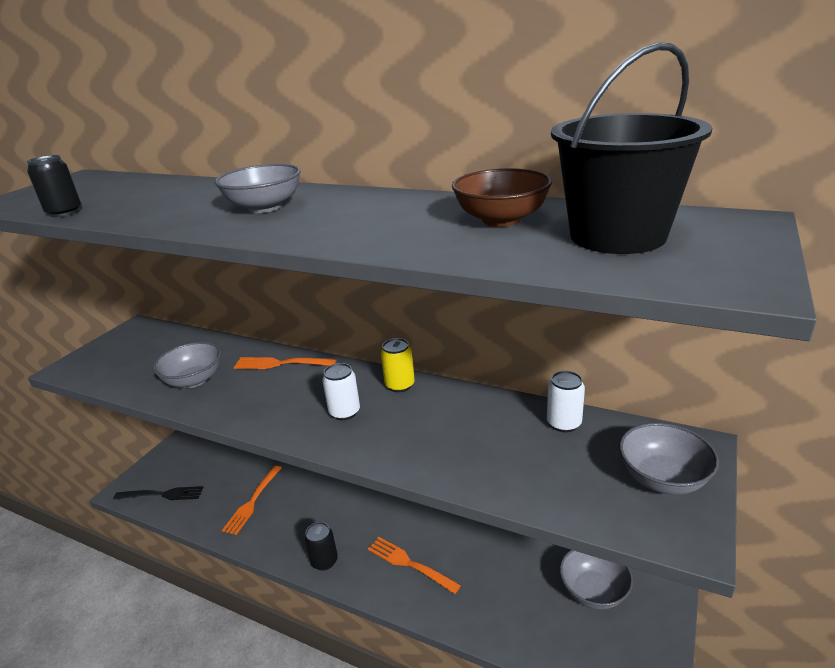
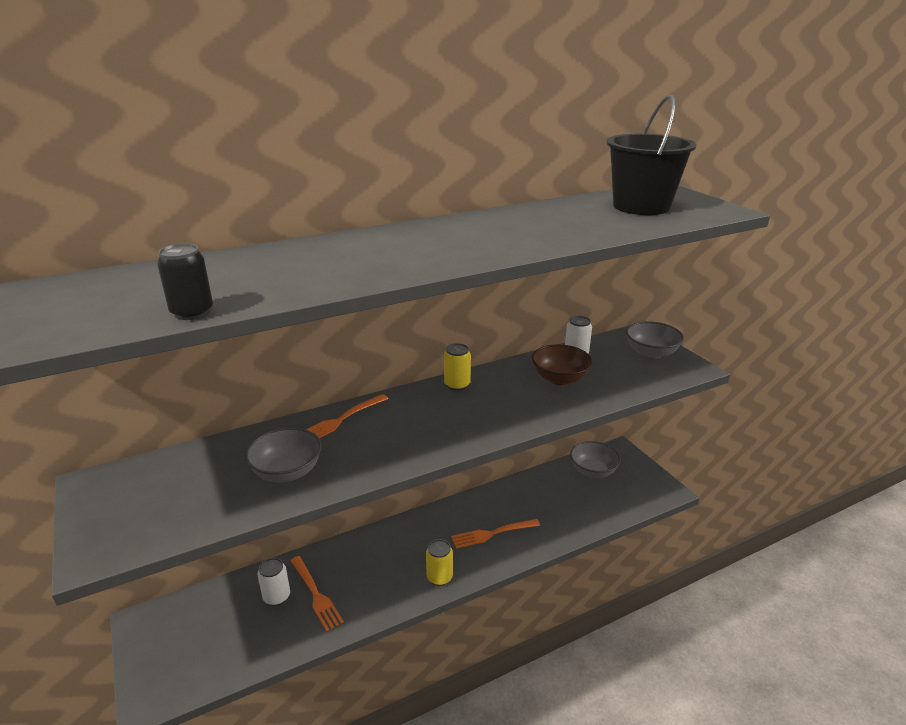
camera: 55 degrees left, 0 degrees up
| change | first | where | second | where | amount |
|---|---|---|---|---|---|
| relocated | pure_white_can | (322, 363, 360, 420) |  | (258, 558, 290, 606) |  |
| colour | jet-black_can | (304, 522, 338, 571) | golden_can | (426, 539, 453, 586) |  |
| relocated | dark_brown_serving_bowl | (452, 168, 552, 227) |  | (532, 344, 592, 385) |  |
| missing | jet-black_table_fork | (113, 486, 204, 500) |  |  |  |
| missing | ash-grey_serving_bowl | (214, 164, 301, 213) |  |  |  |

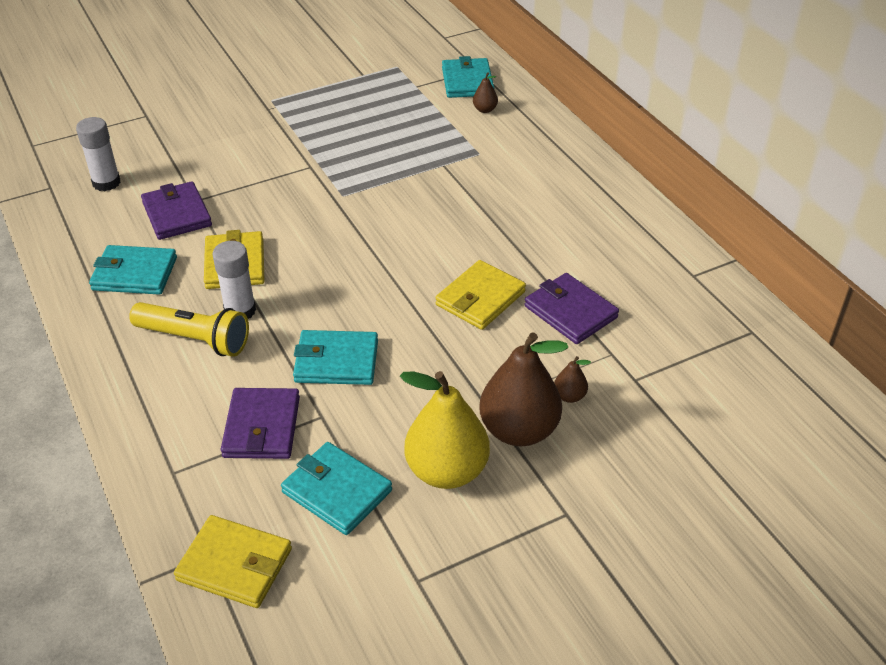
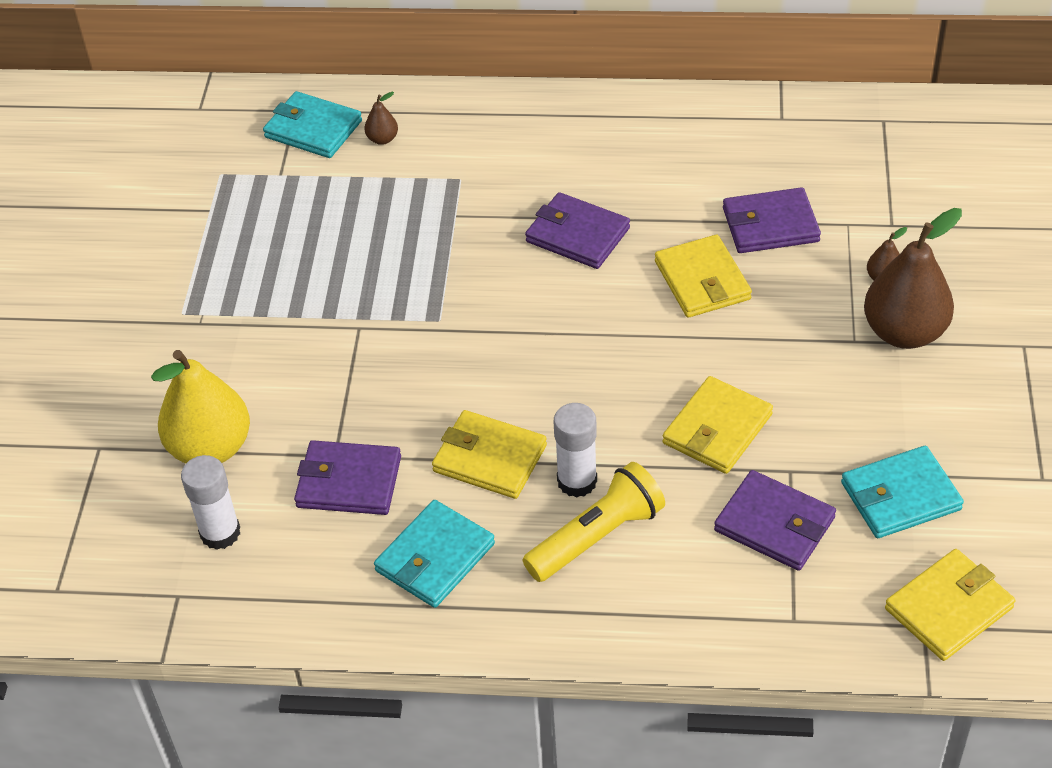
camera: 55 degrees left, 5 degrees up
| change | first | where | second | where | amount |
|---|---|---|---|---|---|
| relocated | golden_pear_fruit | (400, 371, 490, 489) |  | (151, 350, 250, 463) |  |
| appeared |  |  | violet_card_wallet | (525, 192, 630, 269) |  |
| colour | teal_card_wallet | (293, 330, 378, 385) | golden_card_wallet | (663, 376, 773, 474) |  |

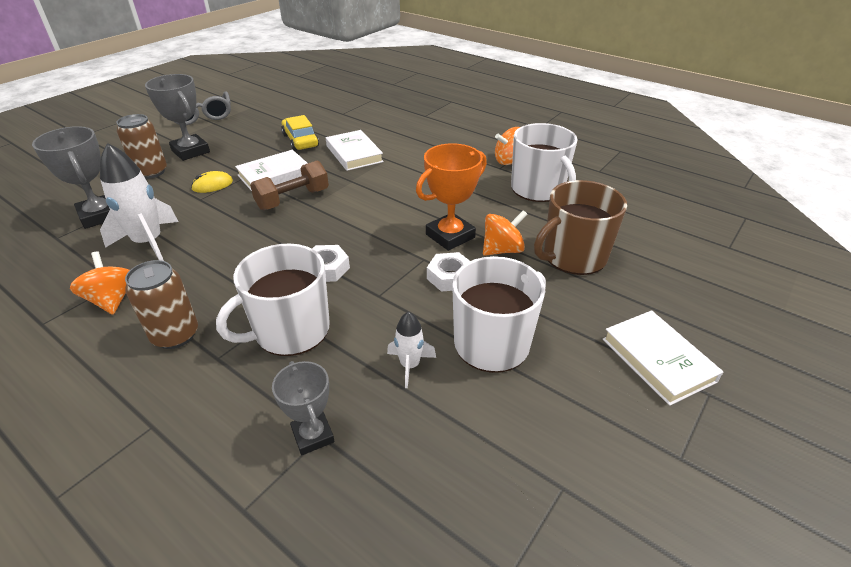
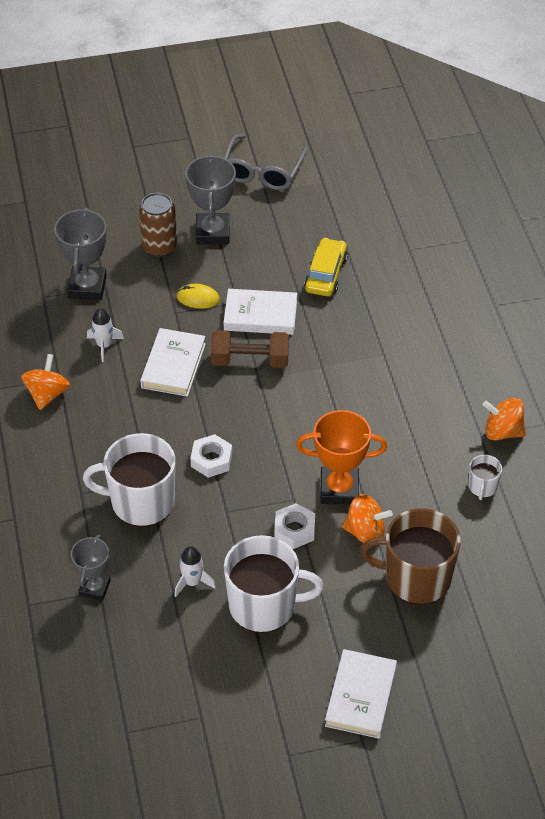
camera: 40 degrees right, 10 degrees up
| change | first | where | second | where | amount |
|---|---|---|---|---|---|
| size | pure_white_toy_rocket | (100, 143, 178, 261) |  | (87, 308, 124, 362) | x0.54 |
| relocated | pure_white_hardback | (326, 130, 384, 171) |  | (140, 328, 206, 397) |  |
| size | pure_white_tea_mug | (511, 123, 578, 202) |  | (468, 455, 502, 500) | x0.47 |
| missing | dark_brown_can | (125, 260, 198, 349) |  |  |  |

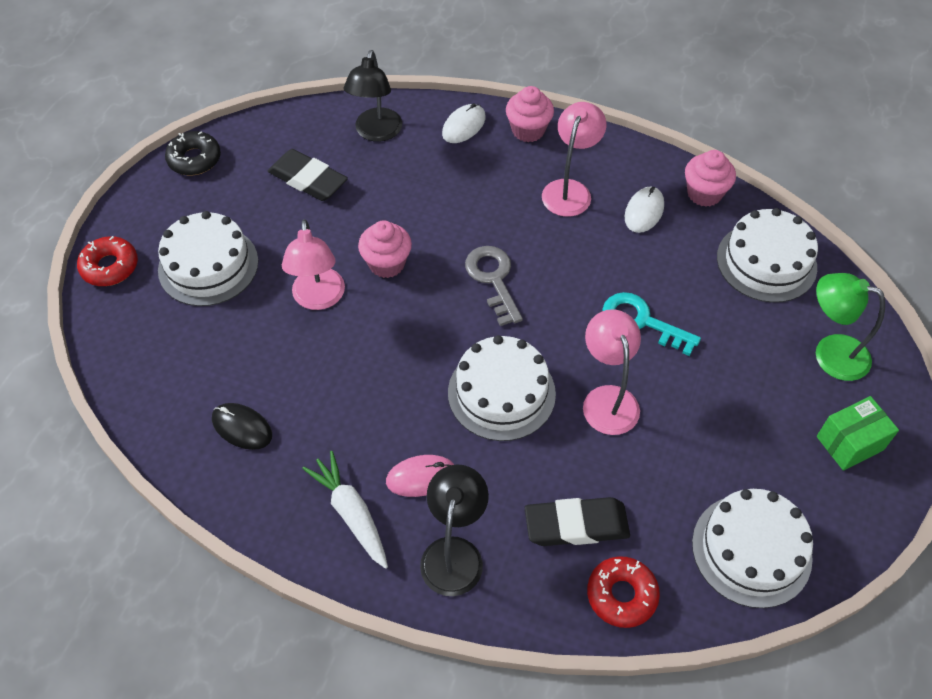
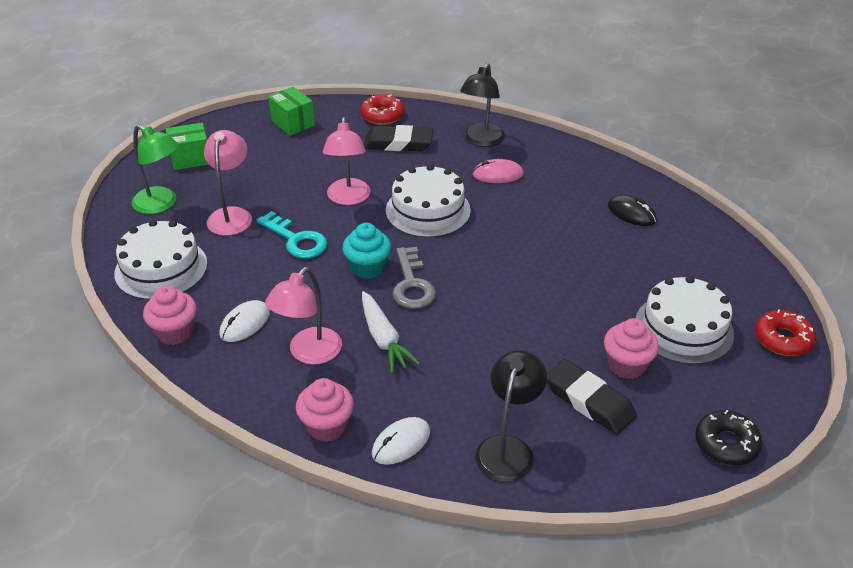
camera: 170 degrees left, 15 degrees down
| change | first | where | second | where | amount |
|---|---|---|---|---|---|
| relocated | rosy_desk_lamp | (282, 219, 345, 310) |  | (204, 130, 252, 236) |  |
| exchanged | pure_white_gateau | (692, 489, 813, 608) | emerald_package | (268, 87, 315, 136) |  |
| appeared |  |  | teal_fairy_cake | (342, 223, 391, 279) |  |
| relocated | pure_white_carrot | (302, 451, 388, 569) |  | (362, 291, 420, 373) |  |
| relocated | rosy_fairy_cake | (358, 220, 412, 278) |  | (604, 318, 659, 379) |  |

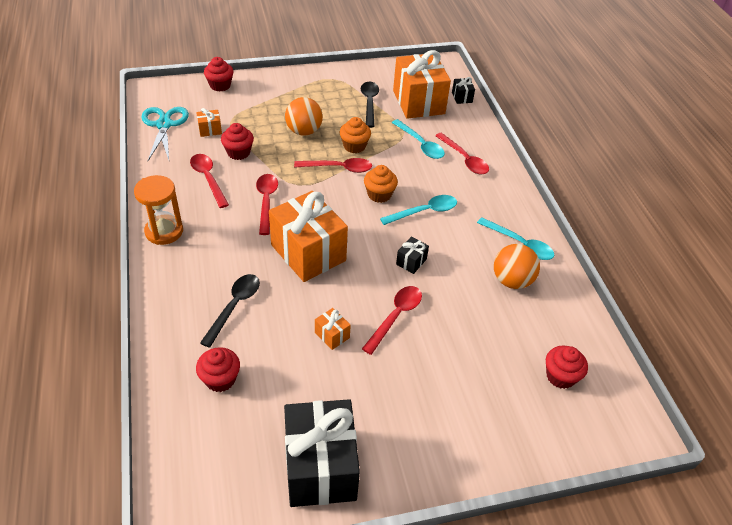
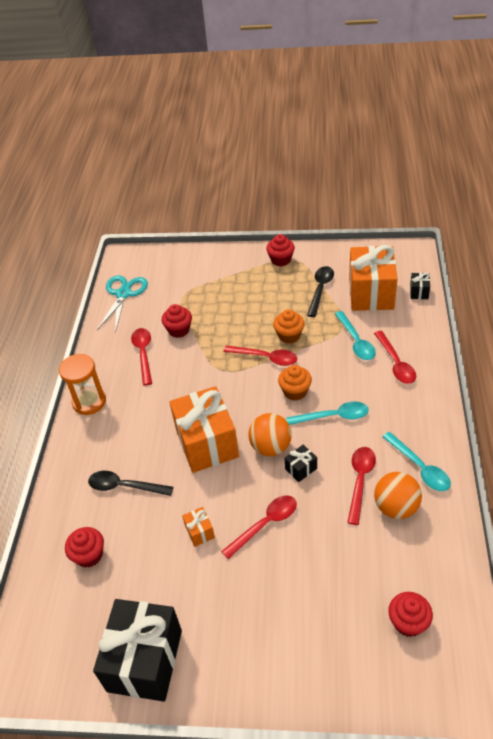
camera: 25 degrees right, 0 degrees up
| change | first | where | second | where | amount |
|---|---|---|---|---|---|
| spun | jet-black_teaspoon | (200, 274, 260, 348) |  | (88, 471, 173, 496) | 120 degrees counterclockwise |
| relocated | orange-coloured_sphere | (285, 97, 323, 136) |  | (248, 413, 292, 456) |  |
| relocated | red_fairy_cake | (204, 57, 234, 92) |  | (266, 234, 295, 266) |  |
| relocated | red_teaspoon | (256, 174, 278, 235) |  | (347, 447, 376, 525) |  |
| missing | orange-coloured_gift | (196, 108, 222, 137) |  |  |  |

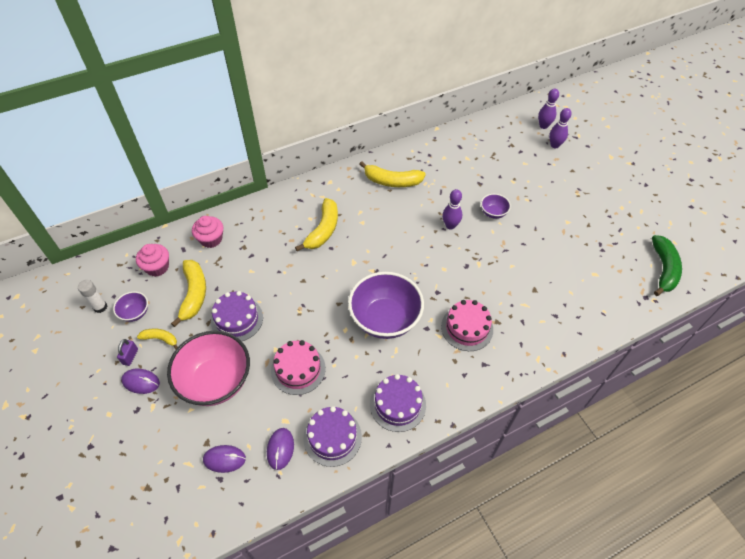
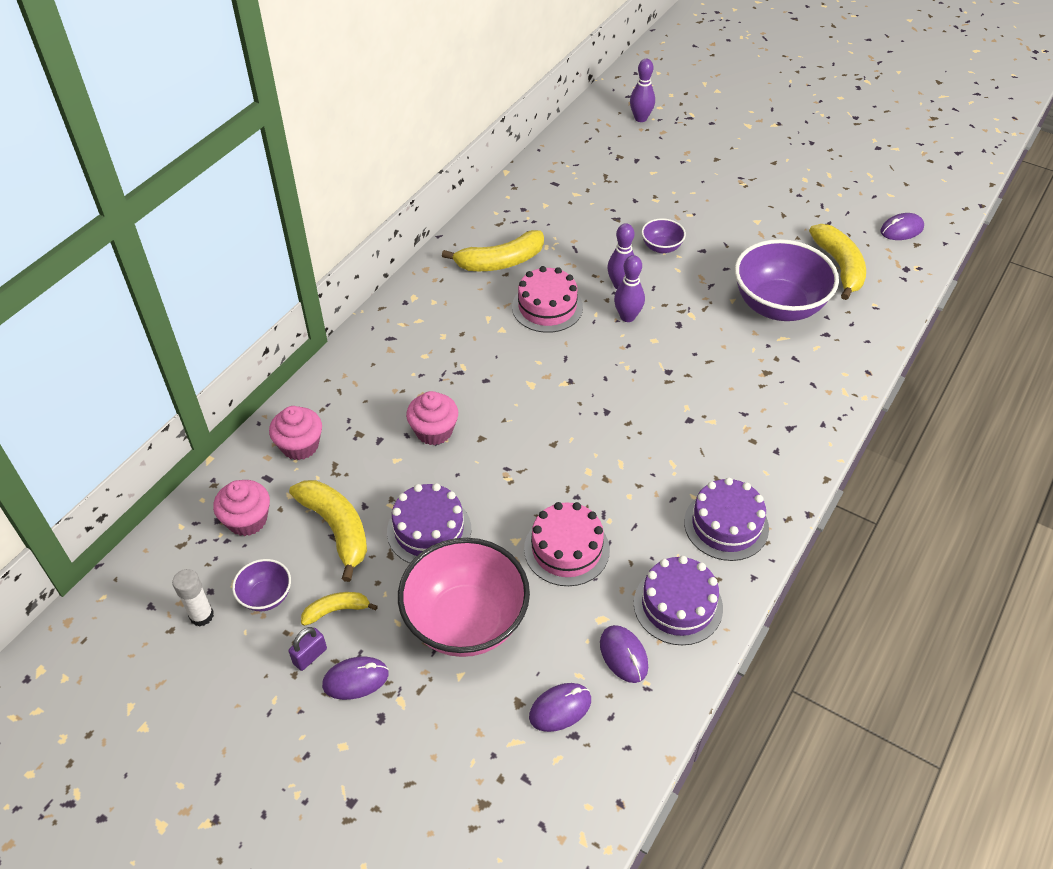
camera: 30 degrees left, 5 degrees down
| change | first | where | second | where | amount |
|---|---|---|---|---|---|
| spun | violet_lock | (117, 339, 138, 366) |  | (288, 627, 327, 671) | 60 degrees clockwise |
| appeared |  |  | rosy_fairy_cake | (406, 391, 458, 445) |  |
| relocated | rosy_gateau | (441, 300, 493, 351) |  | (512, 266, 583, 333) |  |
| relocated | violet_skittle | (549, 108, 572, 148) |  | (614, 255, 645, 322) |  |
| relocated | violet_serving_bowl | (348, 272, 424, 339) |  | (735, 239, 839, 321) |  |
| relocated | golden_toy_banana | (295, 198, 338, 251) |  | (809, 224, 866, 300) |  |
| exchanged | emerald_toy_banana | (652, 235, 682, 296) | violet_mouse | (880, 213, 924, 240) |  |

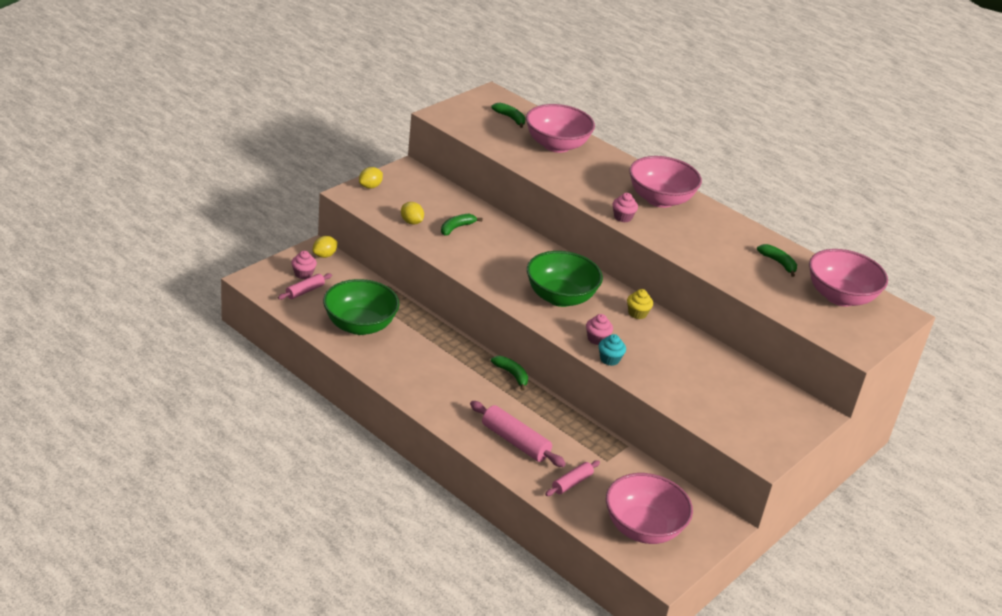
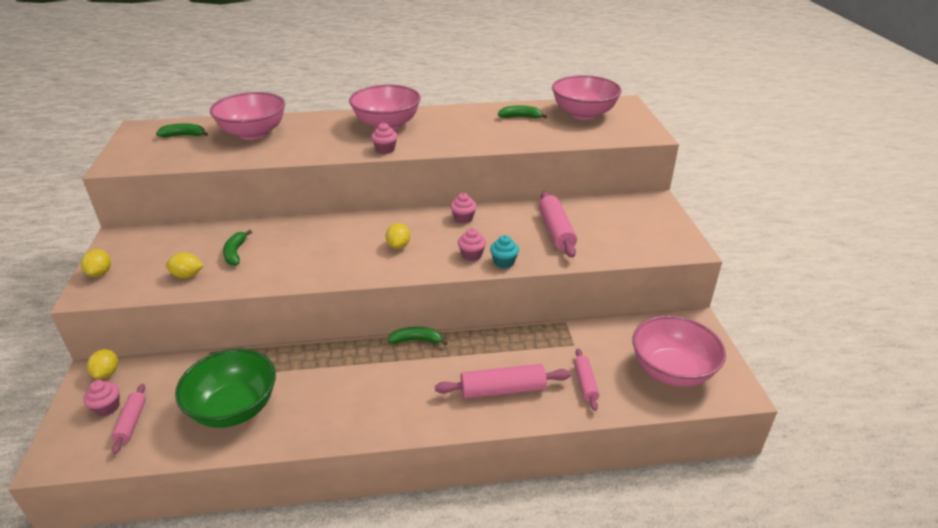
camera: 45 degrees left, 0 degrees up
| change | first | where | second | where | amount |
|---|---|---|---|---|---|
| exchanged | emerald_serving_bowl | (527, 251, 603, 307) | golden_toy_lemon | (386, 223, 410, 249) |  |
| colour | golden_fairy_cake | (627, 289, 653, 319) | rosy_fairy_cake | (450, 193, 477, 223) |  |
| appeared |  |  | rosy_pastry_roller | (539, 191, 577, 258) |  |

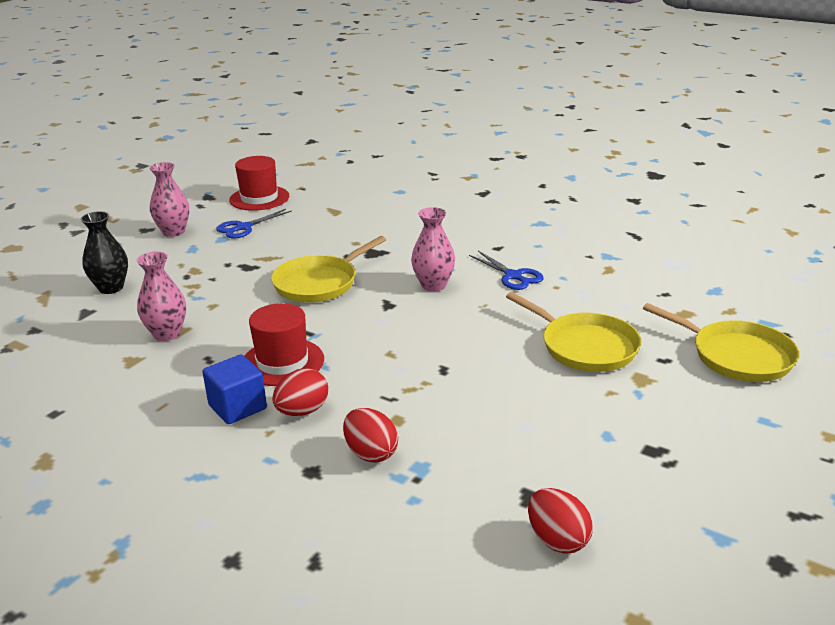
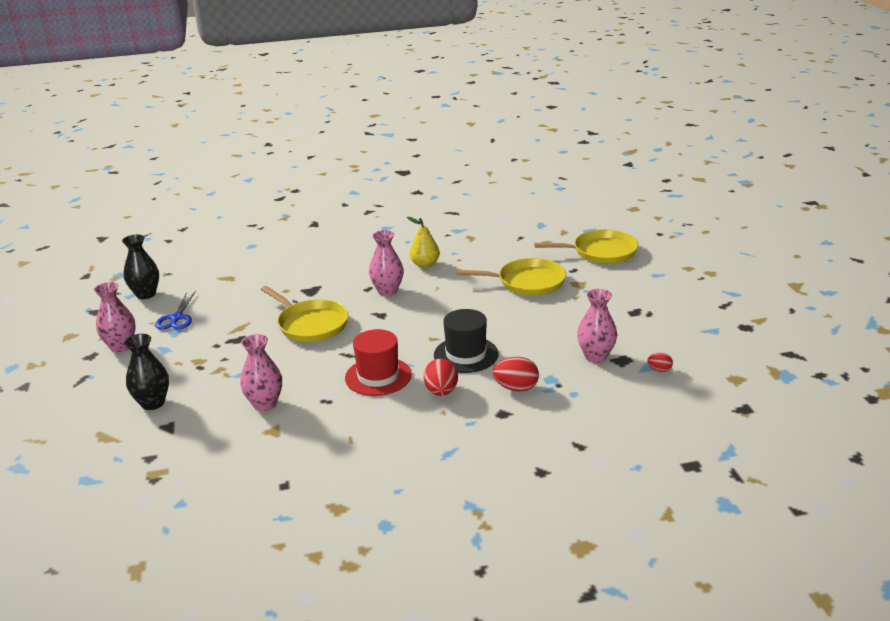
camera: 45 degrees left, 0 degrees up
| change | first | where | second | where | amount |
|---|---|---|---|---|---|
| exchanged | red_tall_hat | (229, 156, 289, 211) | jet-black_tall_vase | (122, 234, 159, 299) |  |
| spun | golden_skillet | (271, 236, 386, 303) |  | (261, 286, 349, 342) | 45 degrees counterclockwise |
| exchanged | blue_pair_of_scissors | (469, 251, 544, 290) | golden_pear_fruit | (407, 217, 440, 268) |  |
| appeared |  |  | jet-black_tall_hat | (434, 309, 499, 373) |  |
| appeared |  |  | rosy_tall_vase | (577, 289, 617, 363) |  |
| size | red_egg_shape | (528, 488, 593, 554) |  | (647, 353, 673, 372) | x0.56 |
| missing | blue_solid_cube | (203, 355, 267, 424) |  |  |  |

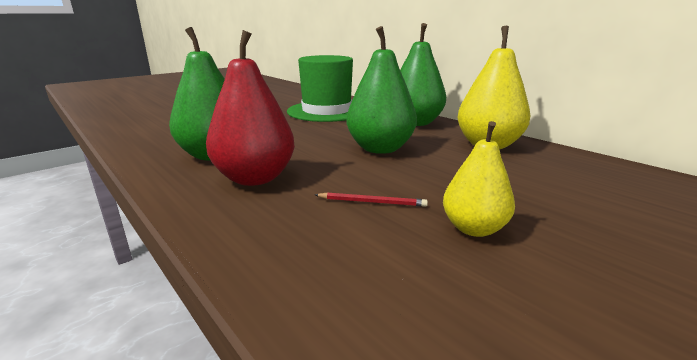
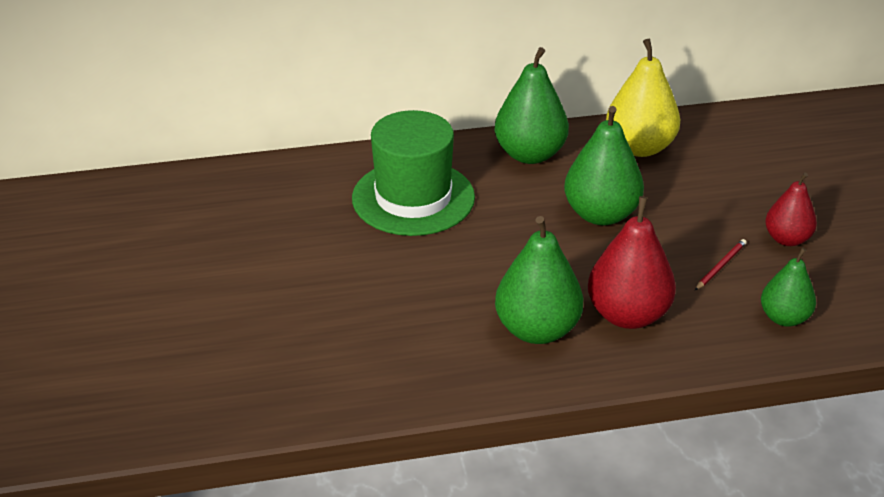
camera: 60 degrees left, 15 degrees up
| change | first | where | second | where | amount |
|---|---|---|---|---|---|
| appeared |  |  | emerald_pear_fruit | (761, 247, 816, 327) |  |
| colour | golden_pear_fruit | (443, 121, 515, 237) | red_pear_fruit | (765, 173, 817, 246) |  |

